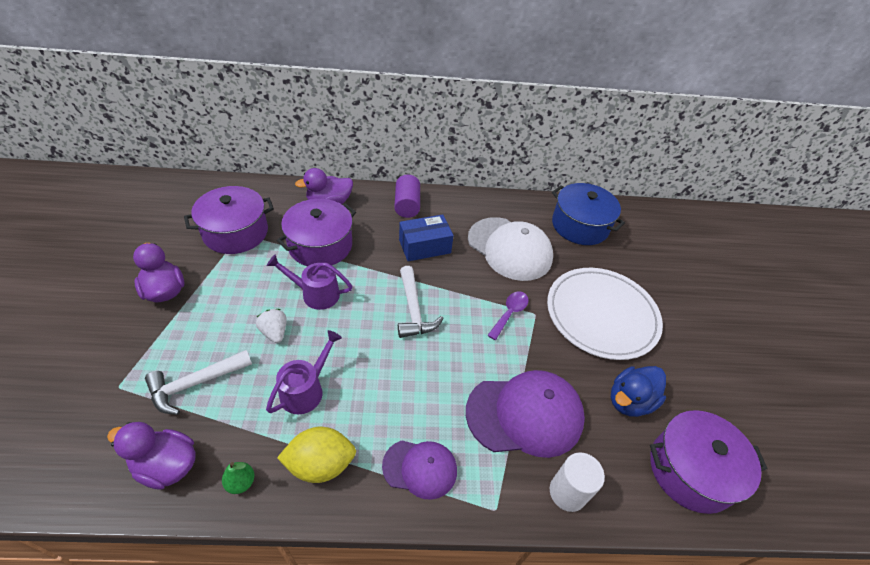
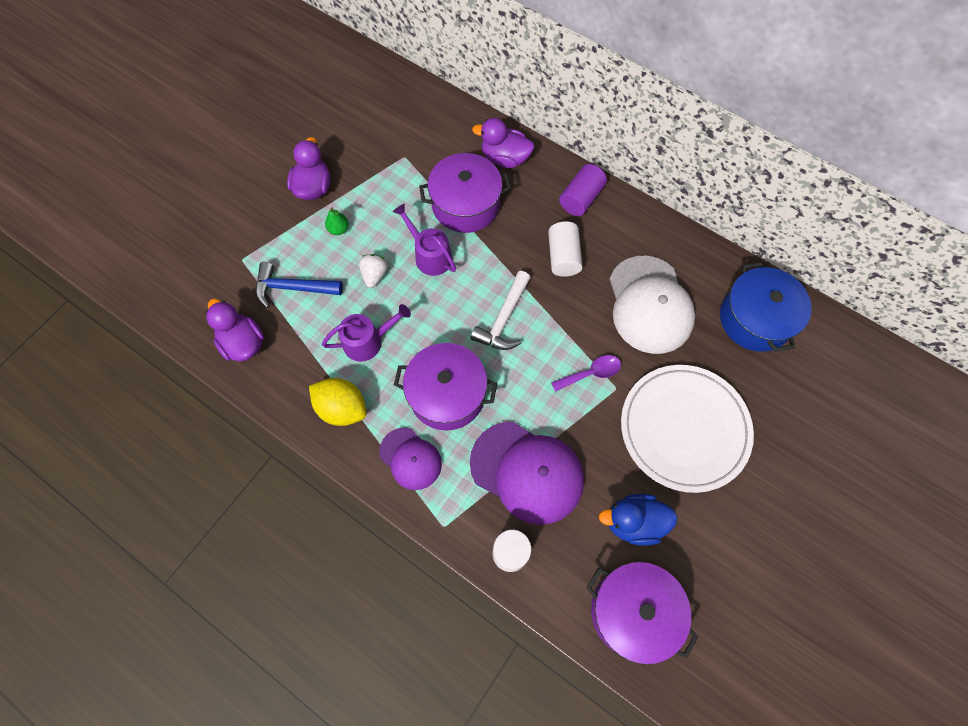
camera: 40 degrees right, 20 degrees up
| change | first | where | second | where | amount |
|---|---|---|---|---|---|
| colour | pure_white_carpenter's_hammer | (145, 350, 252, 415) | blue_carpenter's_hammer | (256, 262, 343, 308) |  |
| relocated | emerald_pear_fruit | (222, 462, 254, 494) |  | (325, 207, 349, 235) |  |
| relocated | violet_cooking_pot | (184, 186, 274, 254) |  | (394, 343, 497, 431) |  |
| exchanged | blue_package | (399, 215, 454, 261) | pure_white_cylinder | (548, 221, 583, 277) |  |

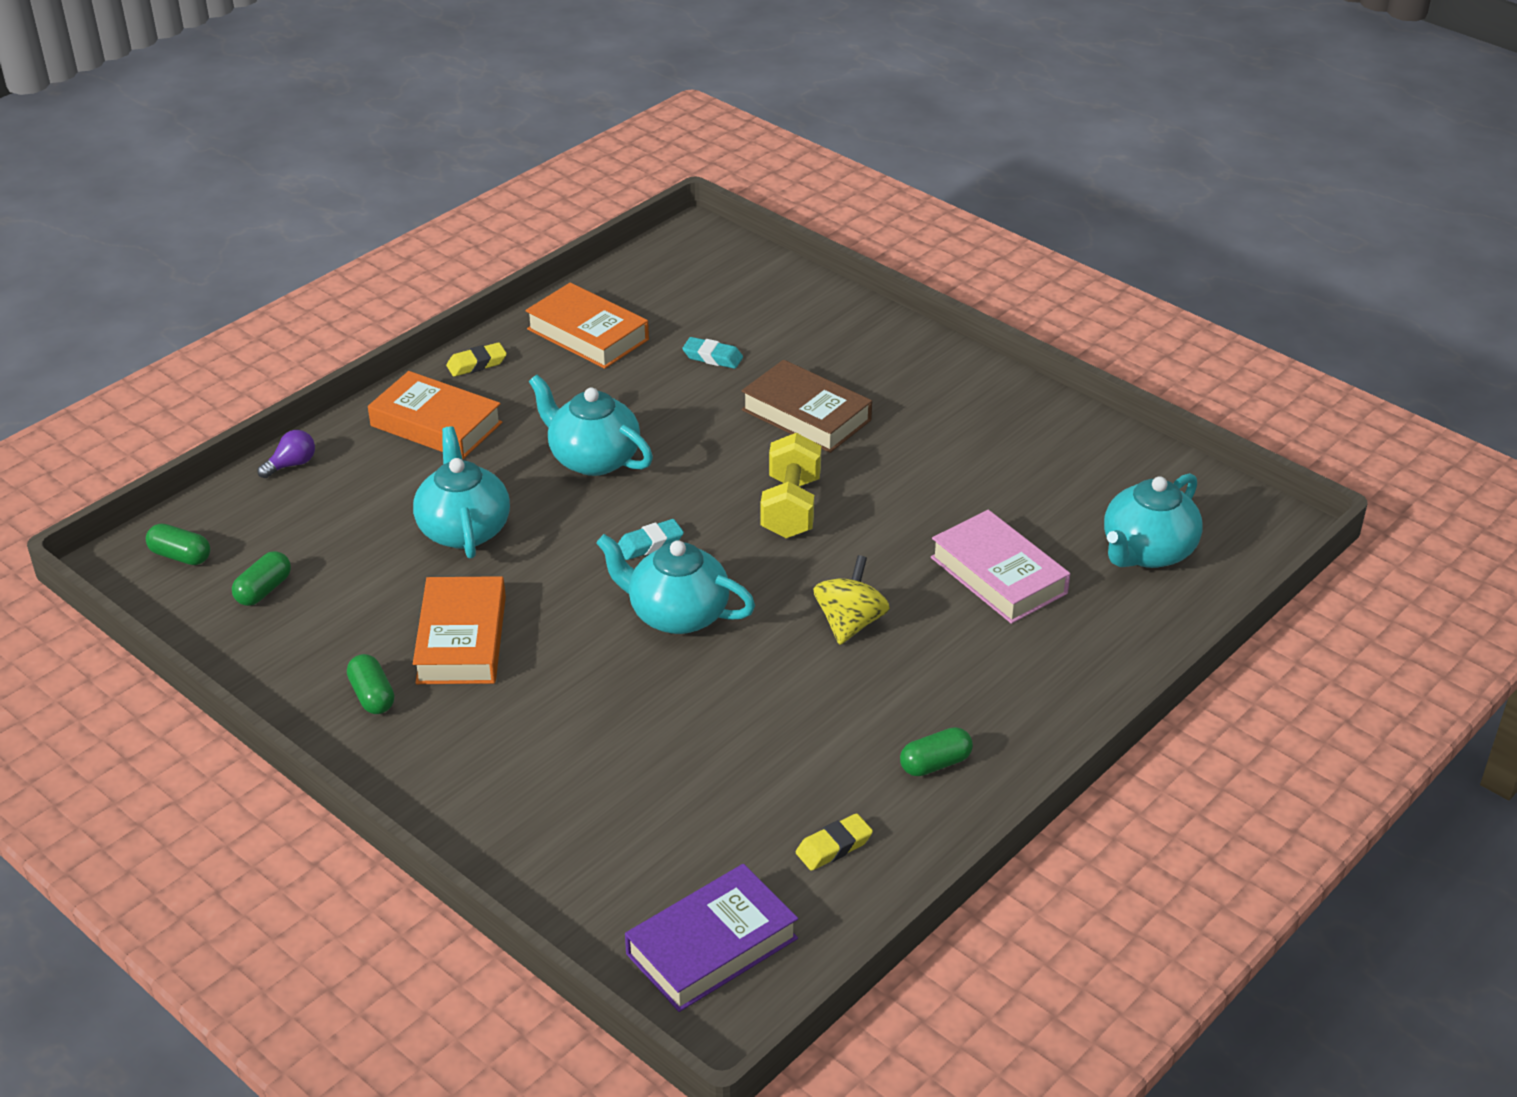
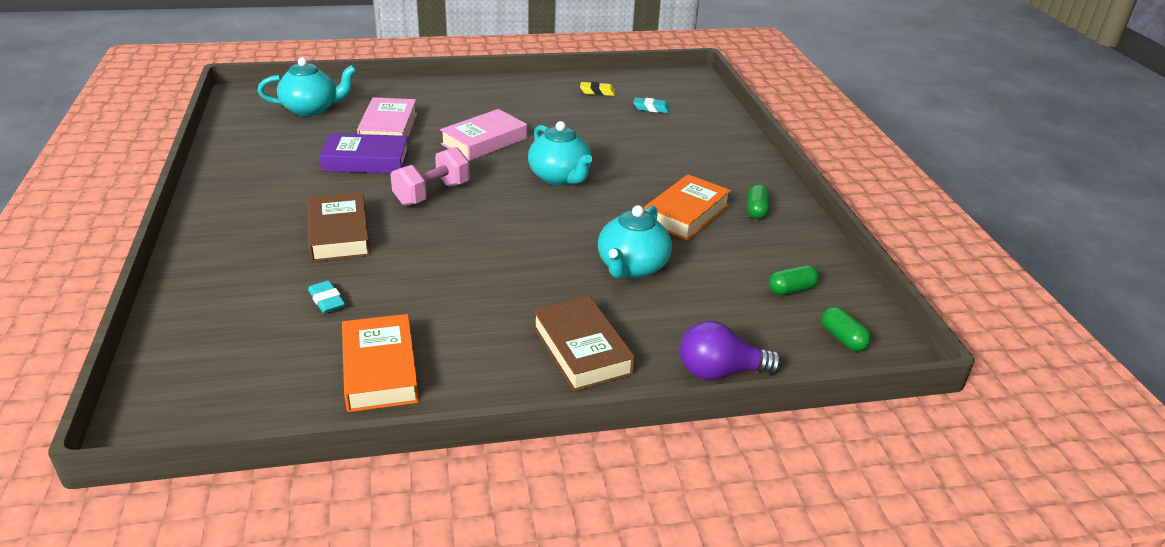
camera: 145 degrees left, 5 degrees down
| change | first | where | second | where | amount |
|---|---|---|---|---|---|
| relocated | violet_hardback | (625, 864, 798, 1012) |  | (319, 133, 409, 173) |  |
| colour | golden_free_weight | (761, 433, 821, 538) | rosy_free_weight | (391, 147, 470, 206) |  |
| exchanged | golden_whirligig | (813, 555, 890, 645) | rosy_hardback | (440, 109, 527, 161) |  |
| colour | orange-coloured_hardback | (368, 371, 502, 459) | dark_brown_hardback | (533, 296, 635, 392) |  |
| relocated | teal_gum_eraser | (618, 519, 684, 560) |  | (633, 97, 670, 113) |  |
| size | violet_light_bulb | (258, 430, 315, 478) |  | (680, 320, 782, 380) | x1.77 |
| missing | golden_gum_eraser | (446, 342, 507, 377) |  |  |  |
| missing | teal_china_teapot | (529, 375, 653, 476) |  |  |  |
| missing | emerald_pill | (900, 727, 973, 776) |  |  |  |

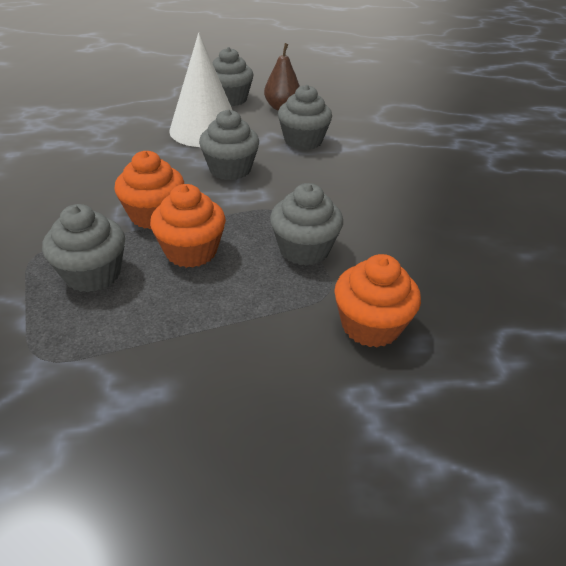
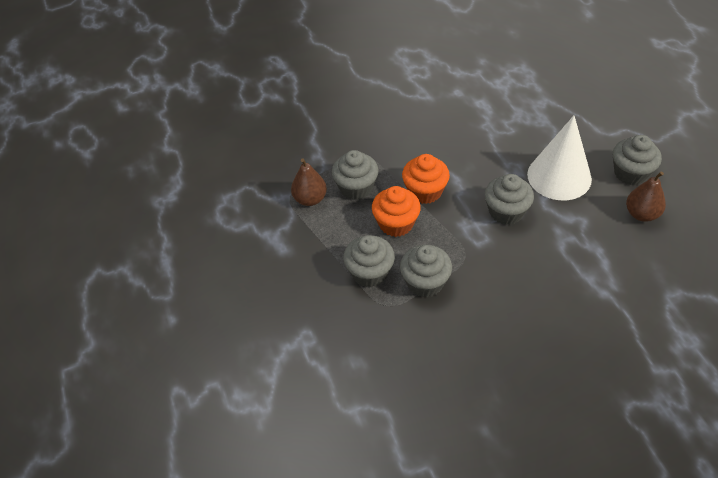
camera: 80 degrees right, 10 degrees up
| change | first | where | second | where | amount |
|---|---|---|---|---|---|
| appeared |  |  | dark_brown_pear_fruit | (291, 158, 327, 206) |  |
| relocated | ash-grey_fairy_cake | (278, 85, 332, 150) |  | (343, 235, 395, 287) |  |
| missing | orange-coloured_fairy_cake | (334, 254, 421, 348) |  |  |  |

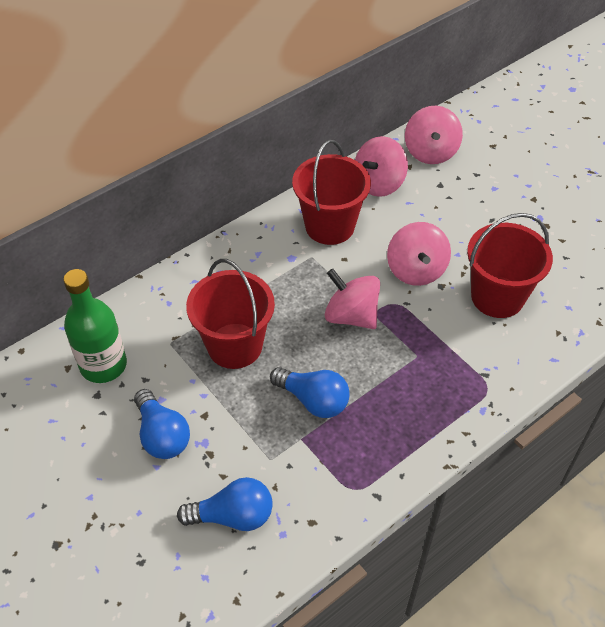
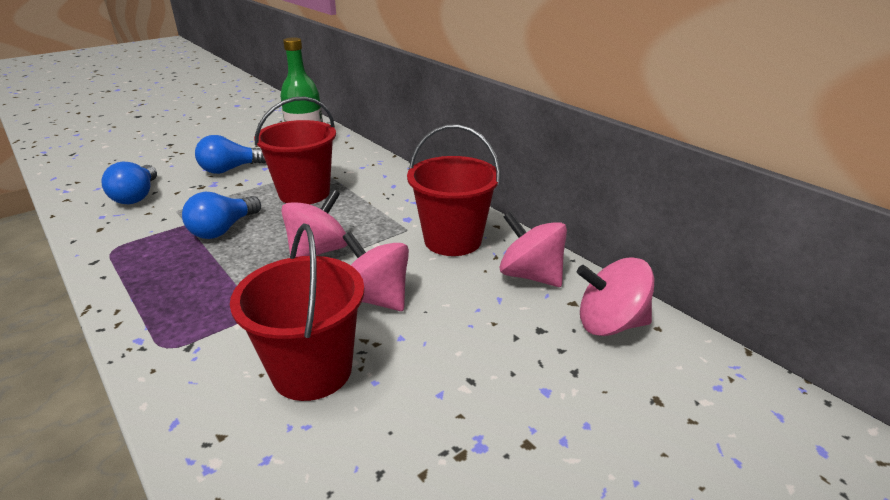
camera: 90 degrees right, 20 degrees down
| change | first | where | second | where | amount |
|---|---|---|---|---|---|
| spun | rosy_whirligig | (387, 222, 451, 286) |  | (342, 232, 409, 311) | 45 degrees clockwise |

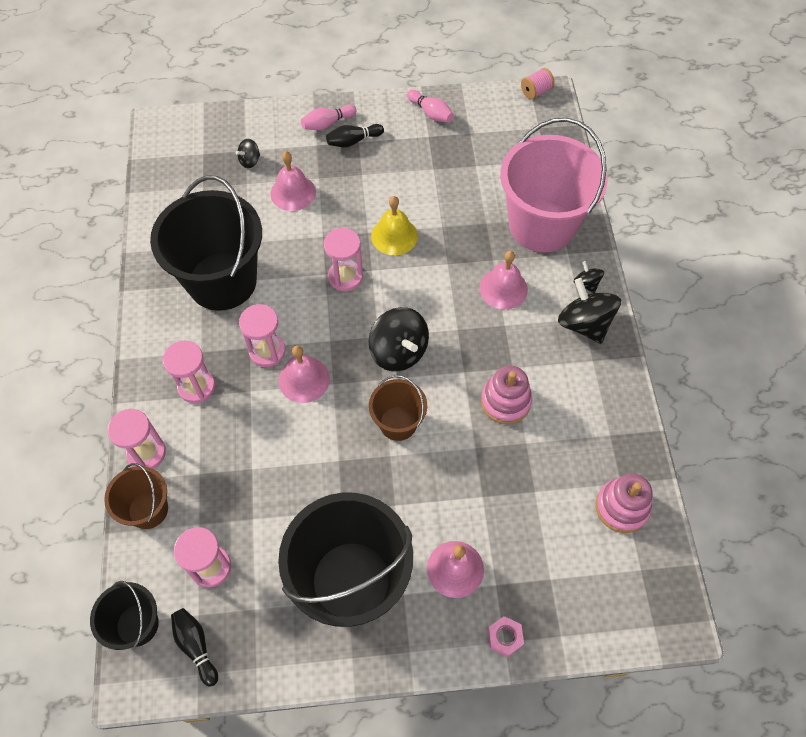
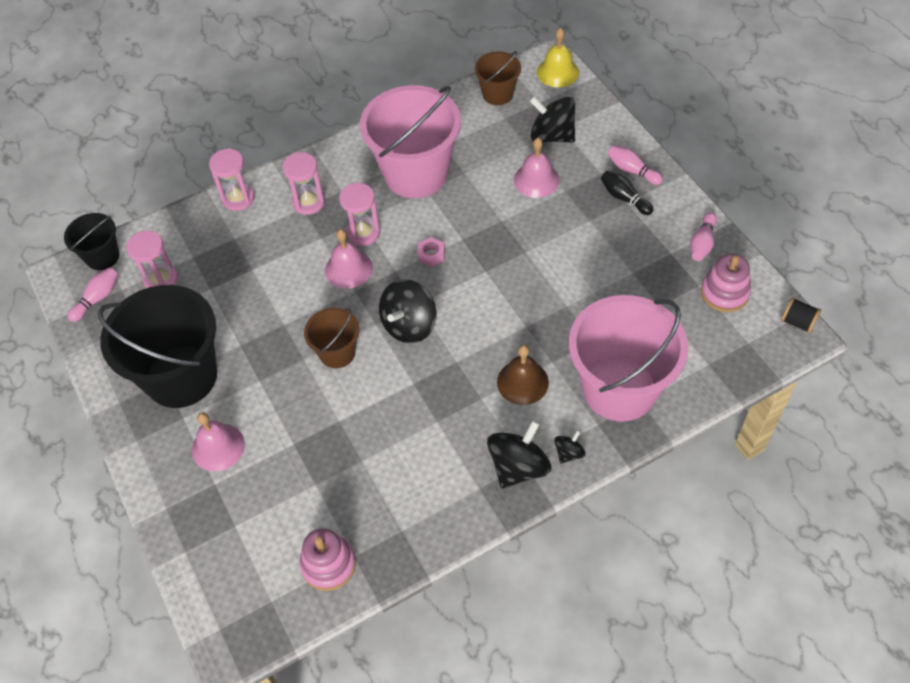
camera: 70 degrees right, 5 degrees down
| change | first | where | second | where | amount |
|---|---|---|---|---|---|
| colour | jet-black_skittle | (171, 608, 218, 687) | rosy_skittle | (68, 267, 118, 322) |  |
| colour | jet-black_bucket | (150, 175, 262, 311) | rosy_bucket | (360, 85, 461, 198) |  |
| relocated | rosy_hex_nut | (488, 616, 524, 657) |  | (417, 237, 445, 267) |  |
| relocated | dark_brown_bucket | (104, 463, 168, 529) |  | (474, 51, 521, 105) |  |
| colour | rosy_bell | (479, 251, 528, 310) | dark_brown_bell | (497, 345, 549, 405) |  |
| size | jet-black_whirligig | (236, 139, 260, 168) |  | (529, 96, 575, 143) | x1.99 |
| relocated | golden_bell | (371, 196, 418, 255) |  | (537, 28, 579, 87) |  |
| relocated | rosy_stacking_rings | (481, 366, 532, 424) |  | (701, 254, 751, 312) |  |
| colour | rosy_spool | (521, 68, 555, 99) | jet-black_spool | (781, 297, 821, 333) |  |
| missing | rosy_hourglass | (324, 228, 363, 291) |  |  |  |

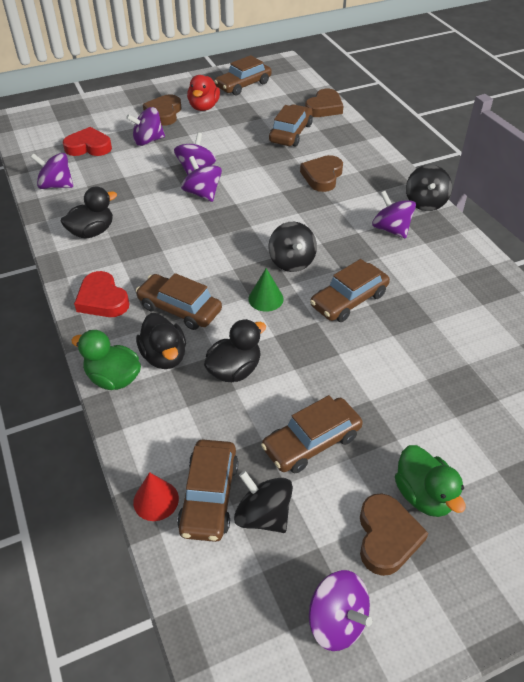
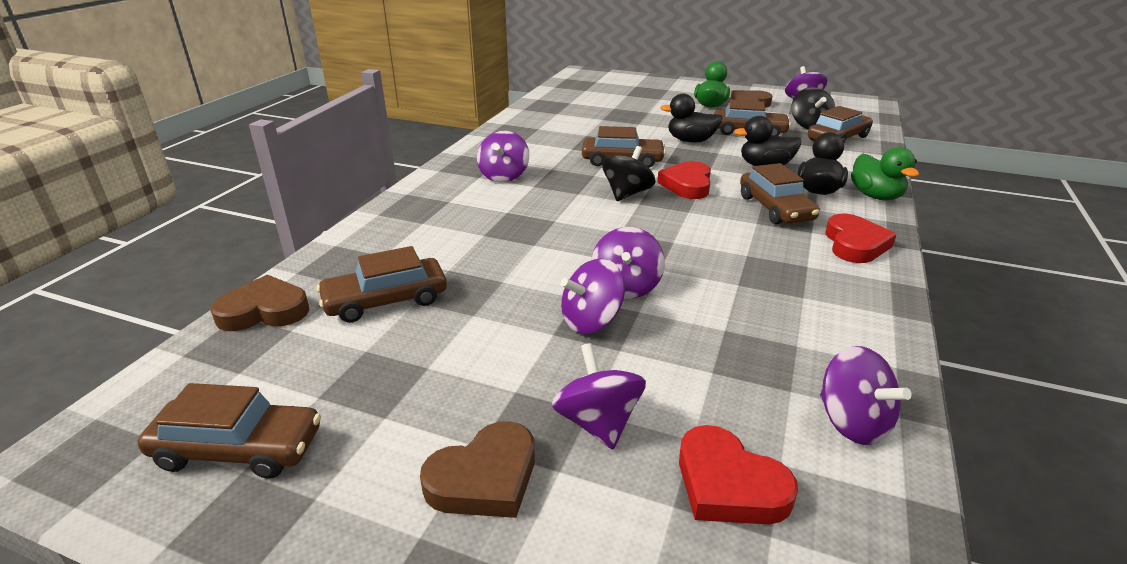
camera: 135 degrees left, 15 degrees down
| change | first | where | second | where | amount |
|---|---|---|---|---|---|
| spun | violet_whirligig | (126, 107, 165, 146) |  | (551, 343, 646, 449) | 135 degrees counterclockwise |
| exchanged | emerald_cone | (248, 268, 284, 312) | red_love_heart | (657, 161, 711, 199) |  |
| relocated | jet-black_toy_duck | (61, 187, 117, 239) |  | (660, 93, 723, 143) |  |
| missing | red_cone | (133, 472, 179, 521) |  |  |  |
| missing | red_toy_duck | (187, 75, 220, 111) |  |  |  |
| missing | dark_brown_love_heart | (300, 155, 343, 192) |  |  |  |
| missing | jet-black_whirligig | (406, 165, 452, 211) |  |  |  |

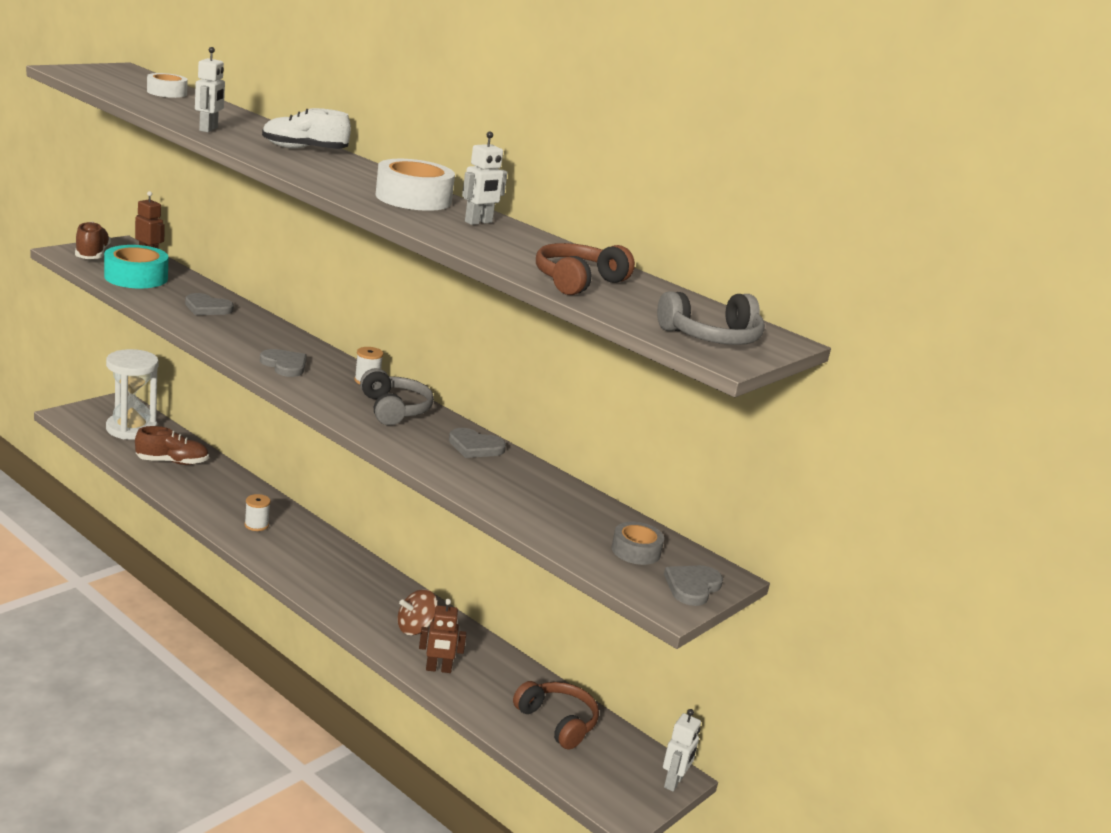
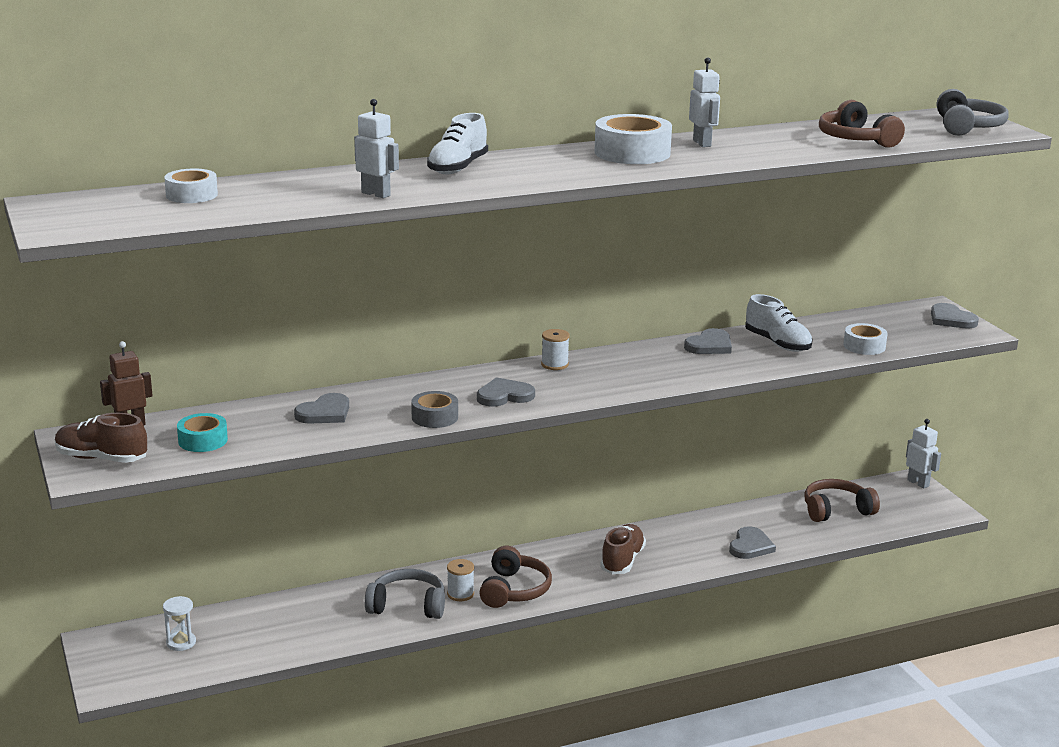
camera: 60 degrees left, 0 degrees up
| change | first | where | second | where | amount |
|---|---|---|---|---|---|
| size | pure_white_hourglass | (106, 349, 159, 440) |  | (163, 596, 196, 651) | x0.45 |
| size | teal_roll_of_tape | (104, 245, 168, 288) |  | (177, 413, 228, 452) | x0.60 |
| relocated | ash-grey_headphones | (360, 368, 434, 425) |  | (365, 569, 445, 619) |  |
| relocated | ash-grey_roll_of_tape | (612, 522, 664, 565) |  | (411, 391, 458, 428) |  |
| appeared |  |  | dark_brown_headphones | (479, 546, 552, 608) |  |
| relocated | dark_brown_sneaker | (135, 426, 209, 465) |  | (600, 524, 646, 574) |  |
| exchanged | dark_brown_robot_figure | (419, 599, 466, 673) | ash-grey_love_heart | (729, 526, 776, 559) |  |
| appeared |  |  | pure_white_sneaker | (745, 294, 813, 352) |  |
| appeared |  |  | pure_white_roll_of_tape | (843, 323, 888, 355) |  |
| missing | dark_brown_whirligig | (398, 589, 438, 635) |  |  |  |

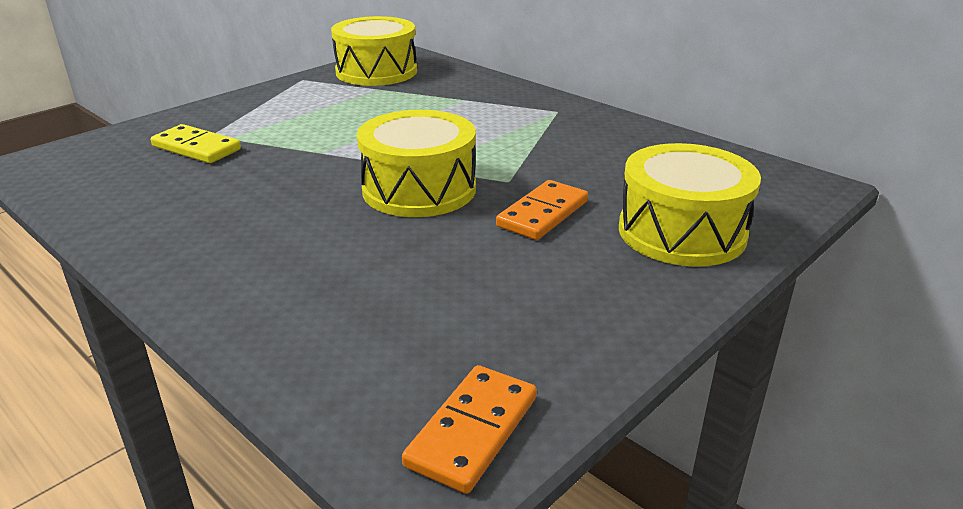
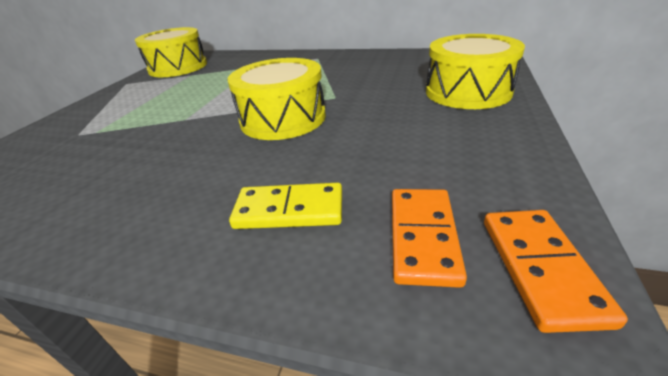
camera: 25 degrees left, 5 degrees up
| change | first | where | second | where | amount |
|---|---|---|---|---|---|
| relocated | golden_domino | (151, 124, 241, 163) |  | (229, 183, 342, 229) |  |
| relocated | orange-coloured_domino | (496, 180, 588, 240) |  | (392, 189, 467, 288) |  |

